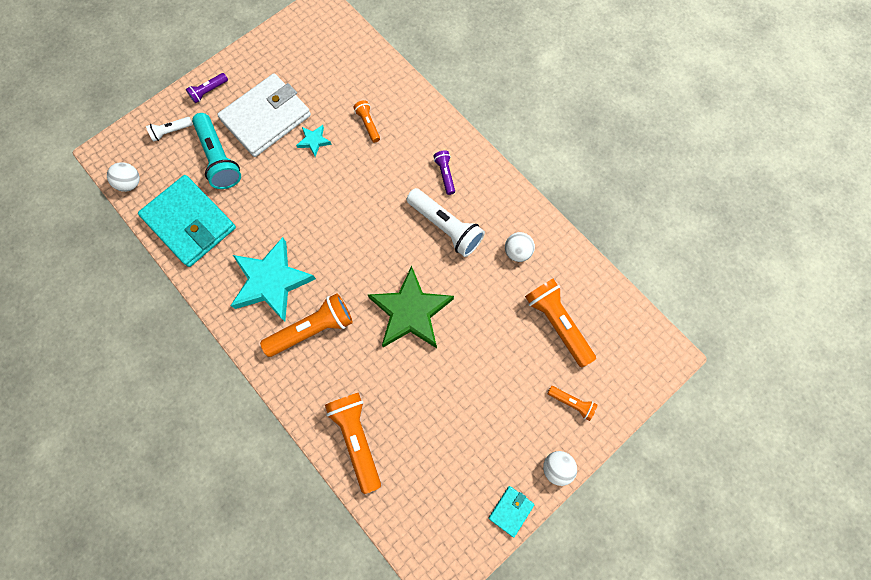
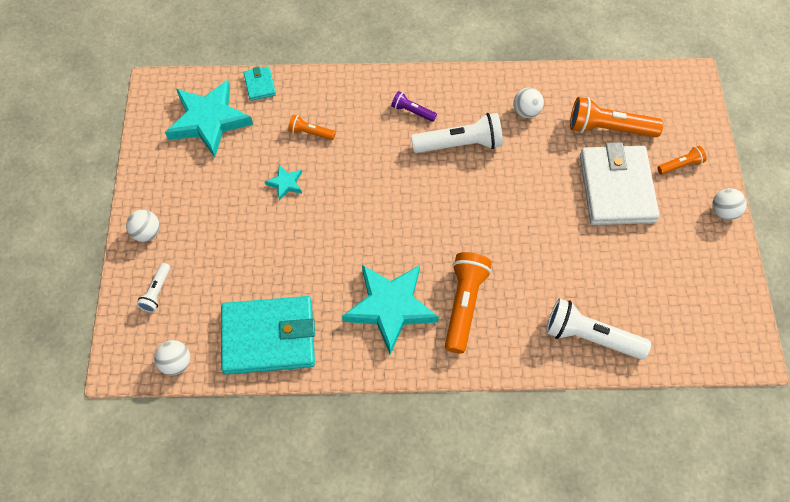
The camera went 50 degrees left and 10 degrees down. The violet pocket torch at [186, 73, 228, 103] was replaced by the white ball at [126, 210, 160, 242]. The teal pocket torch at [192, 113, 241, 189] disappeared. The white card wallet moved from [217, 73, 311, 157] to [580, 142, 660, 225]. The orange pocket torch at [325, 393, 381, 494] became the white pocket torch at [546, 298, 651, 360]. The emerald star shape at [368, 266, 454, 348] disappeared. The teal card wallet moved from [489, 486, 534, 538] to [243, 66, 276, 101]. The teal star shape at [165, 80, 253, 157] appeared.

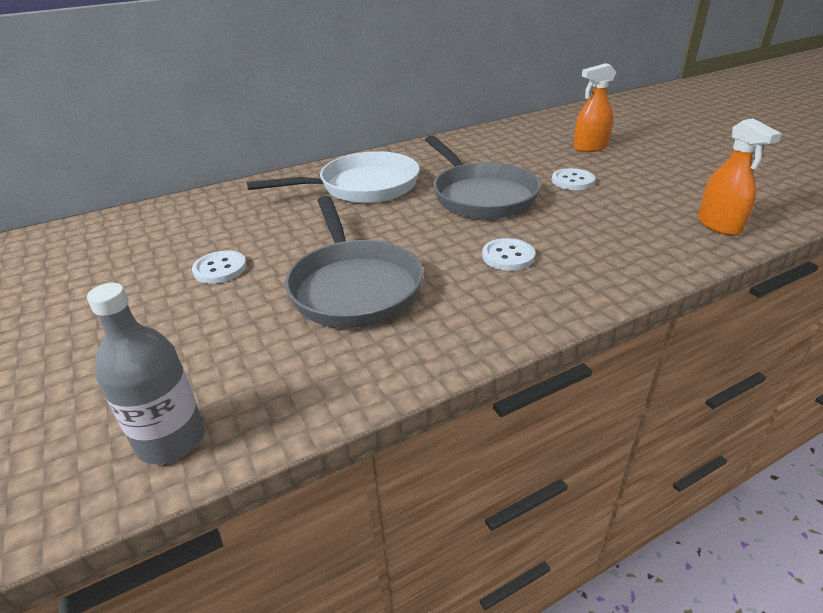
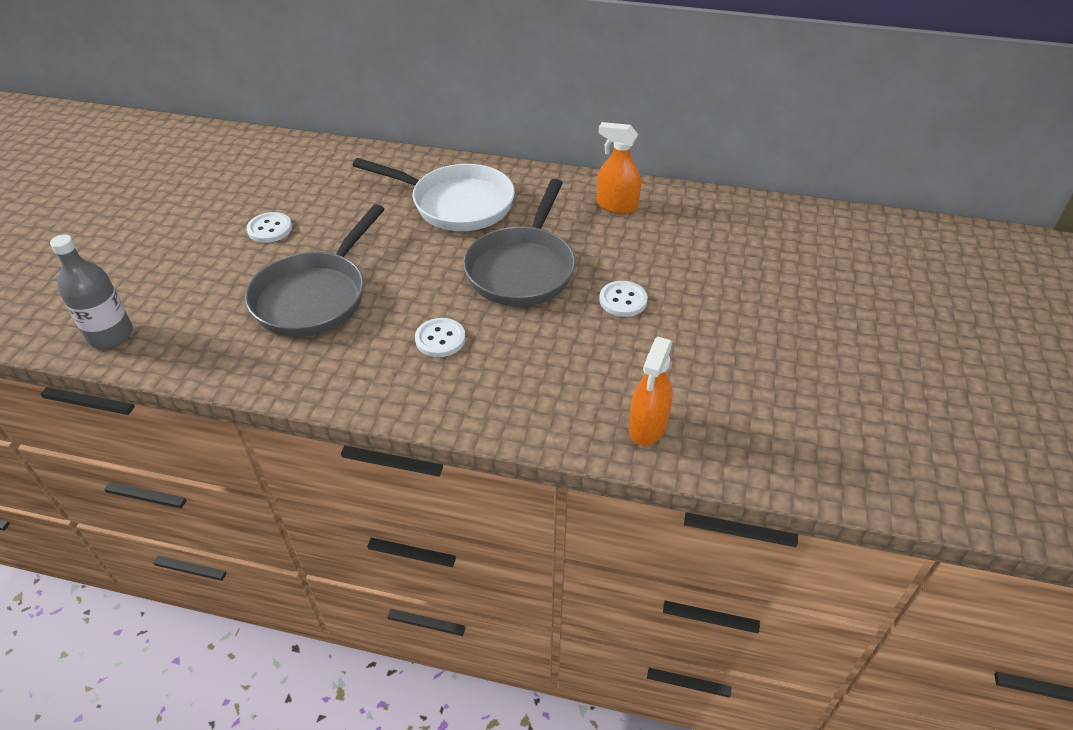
The camera went 40 degrees right and 10 degrees up. The orange spray cleaner moved from [573, 63, 616, 152] to [597, 122, 641, 214].

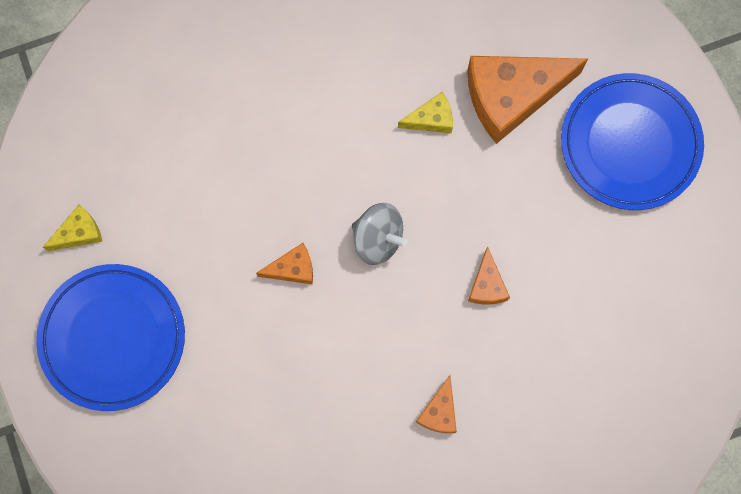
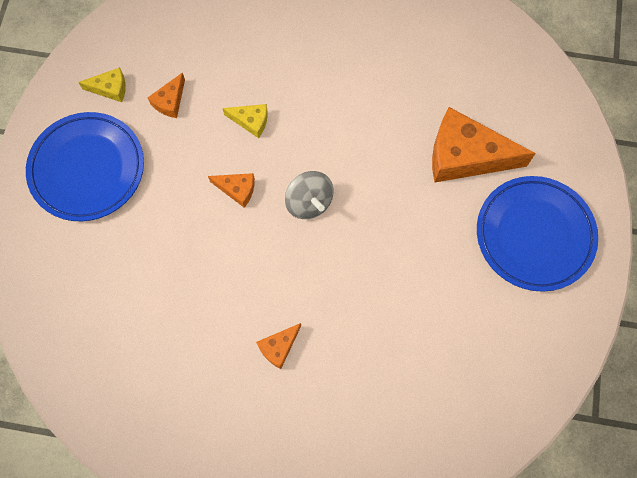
The camera went 30 degrees right and 5 degrees down. The yellow cheese moved from [398, 92, 453, 133] to [223, 104, 268, 138]. The orange cheese moved from [468, 246, 510, 305] to [148, 72, 185, 118].

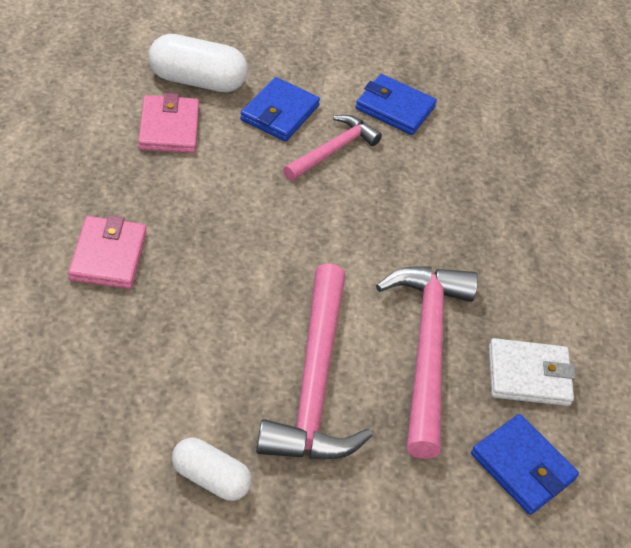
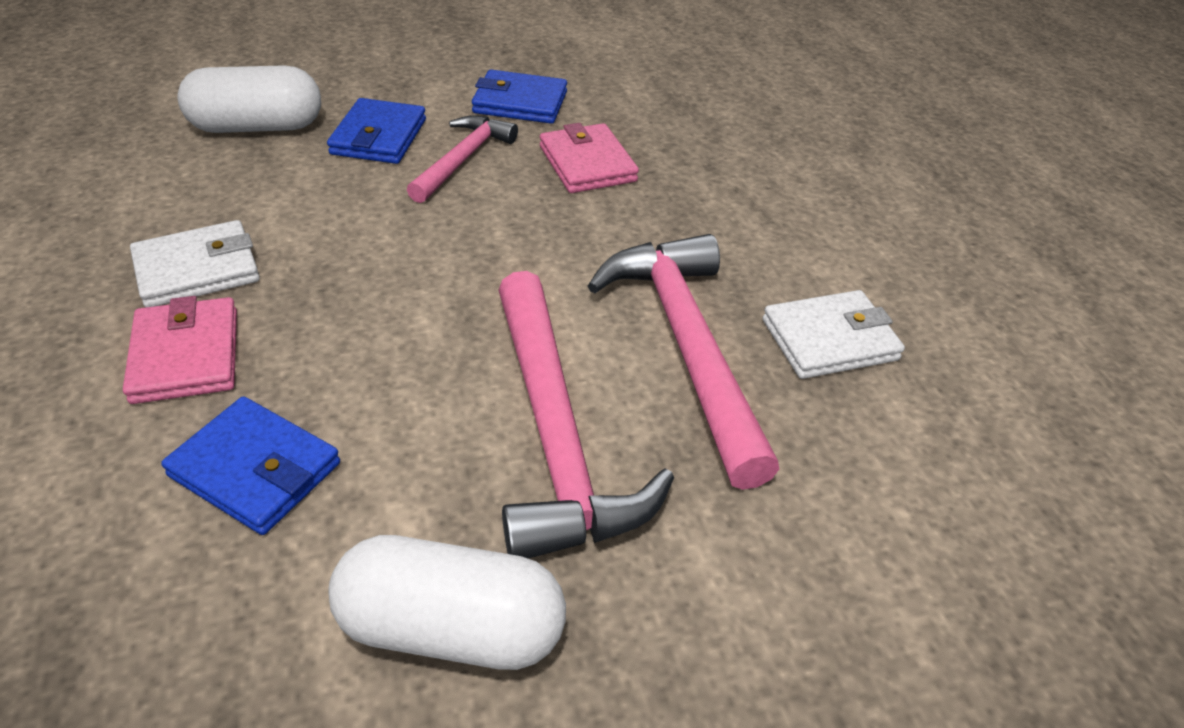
The camera went 15 degrees left and 5 degrees down. The rosy card wallet moved from [138, 93, 199, 153] to [540, 123, 639, 193]. The white pill shape at [172, 438, 252, 501] changed to 1.56 times the size. The cobalt card wallet moved from [471, 414, 579, 515] to [161, 396, 340, 535]. The white card wallet at [130, 220, 260, 307] appeared.

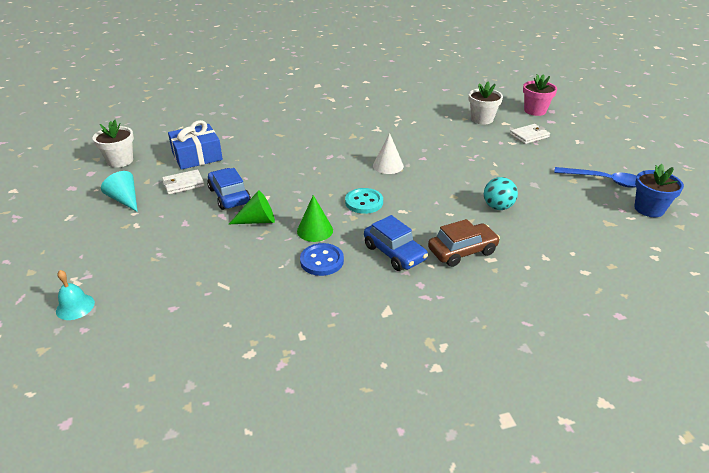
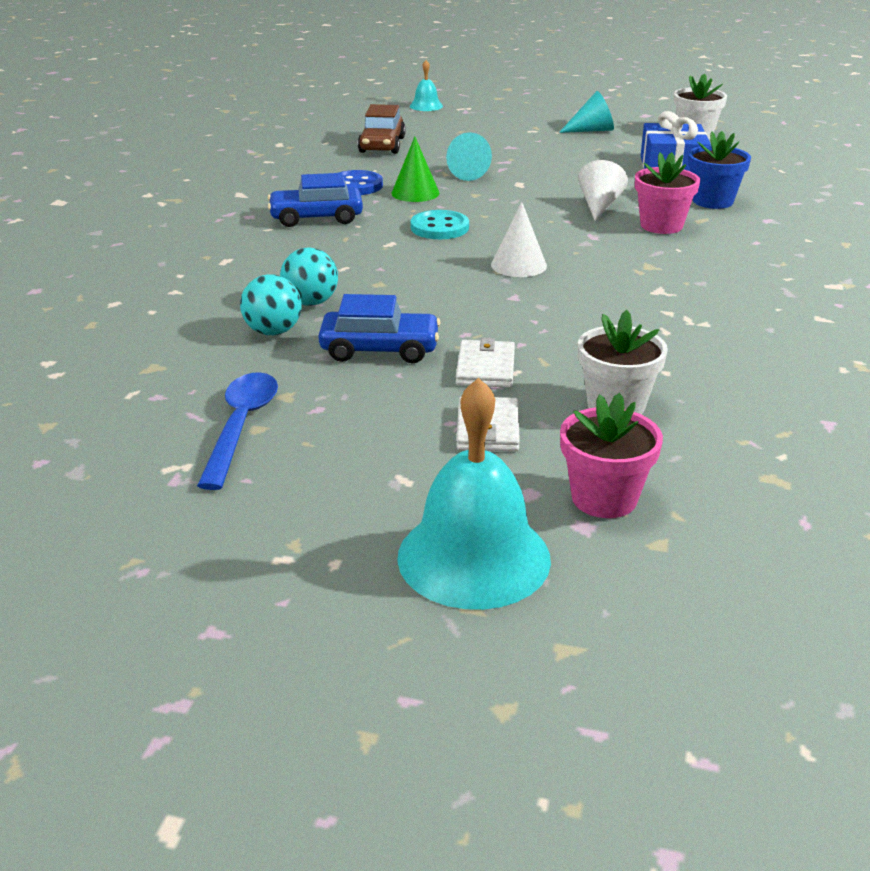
The camera went 120 degrees right and 5 degrees down. The white card wallet moved from [162, 169, 205, 195] to [456, 337, 515, 388]. The cobalt toy car moved from [207, 168, 251, 210] to [318, 294, 441, 363]. The emerald cone at [229, 190, 275, 224] became the teal cone at [446, 132, 492, 181]. The russet toy car moved from [428, 219, 500, 267] to [358, 104, 406, 154]. The cobalt spoon at [554, 167, 637, 188] turned 135 degrees clockwise. The cobalt plant pot moved from [634, 164, 684, 217] to [688, 131, 751, 209]. The teal ball at [240, 274, 301, 335] appeared. The teal school bell at [397, 377, 551, 610] appeared. The white cone at [578, 160, 628, 221] appeared. The rosy plant pot at [635, 152, 700, 234] appeared.

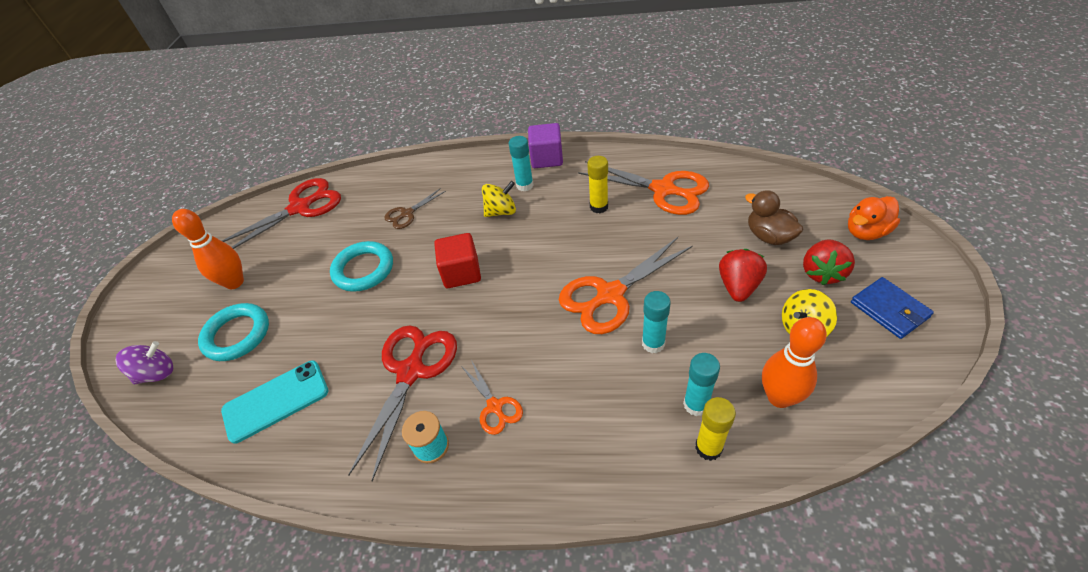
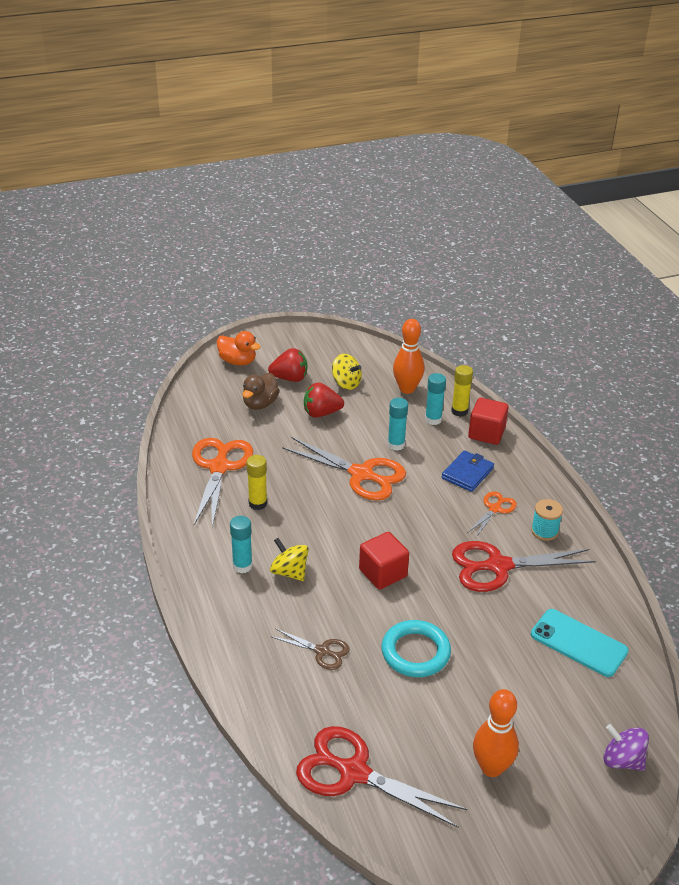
The camera went 120 degrees left and 10 degrees down. The teal hoop at [198, 303, 269, 361] disappeared. The violet block at [528, 123, 563, 168] disappeared. The cobalt card wallet moved from [851, 277, 934, 339] to [442, 450, 494, 492]. The crimson block at [468, 398, 509, 445] appeared.

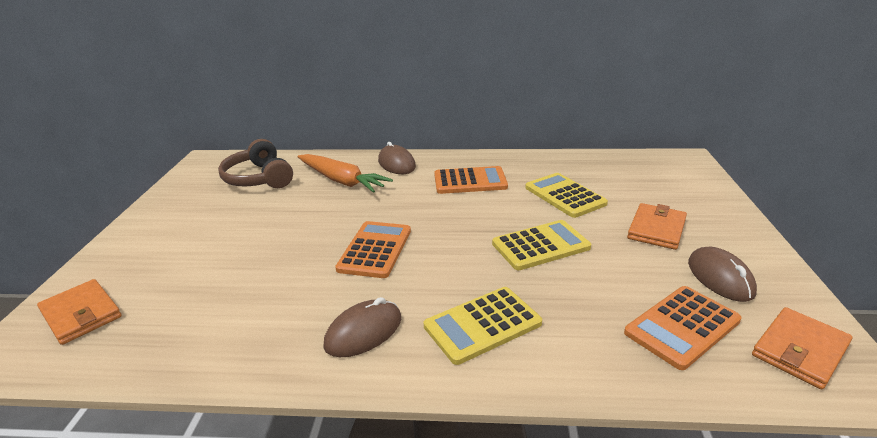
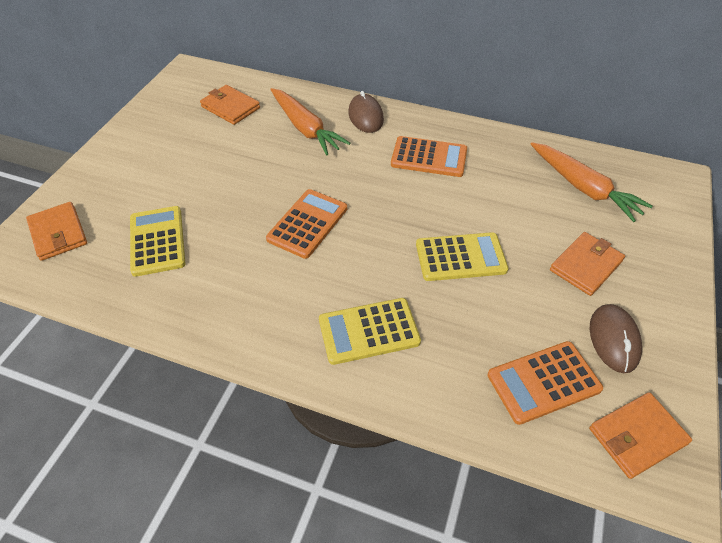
The camera went 15 degrees right and 20 degrees up. The russet headset at [218, 139, 293, 188] was replaced by the orange card wallet at [200, 85, 260, 125]. The russet mouse at [323, 297, 401, 357] disappeared. The yellow calculator moved from [525, 173, 608, 218] to [130, 206, 185, 277]. The orange toy carrot at [530, 142, 653, 222] appeared.

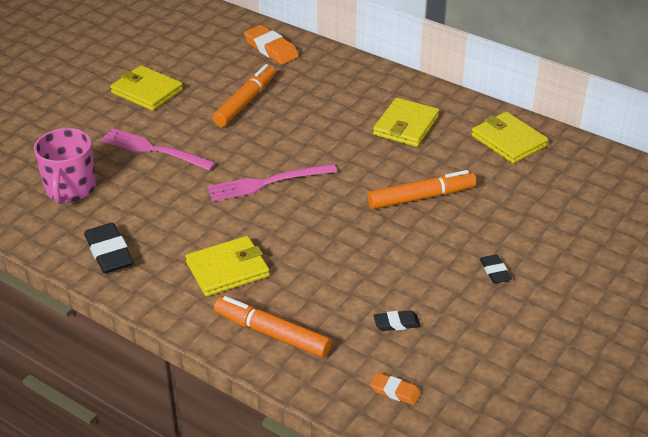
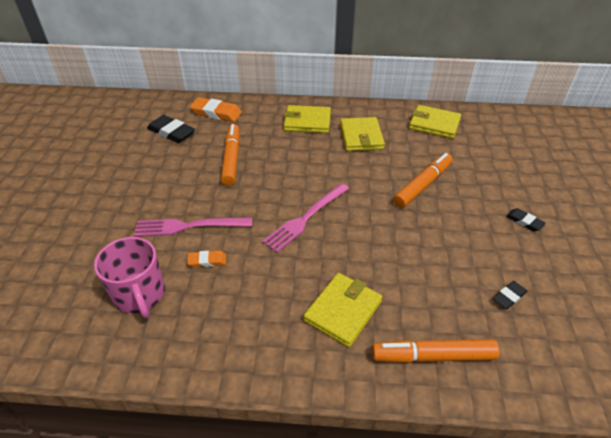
The camera went 30 degrees left and 5 degrees up. The ebony gum eraser moved from [84, 223, 134, 273] to [147, 115, 195, 143]. The yellow card wallet moved from [110, 65, 183, 111] to [284, 105, 331, 133]. The orange gum eraser moved from [370, 373, 421, 405] to [187, 251, 226, 267].

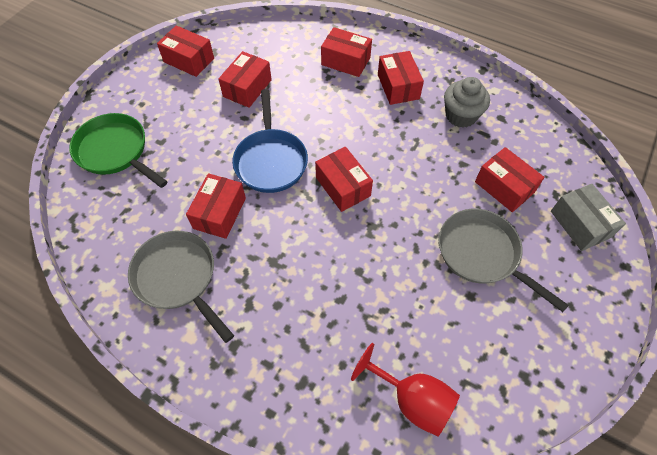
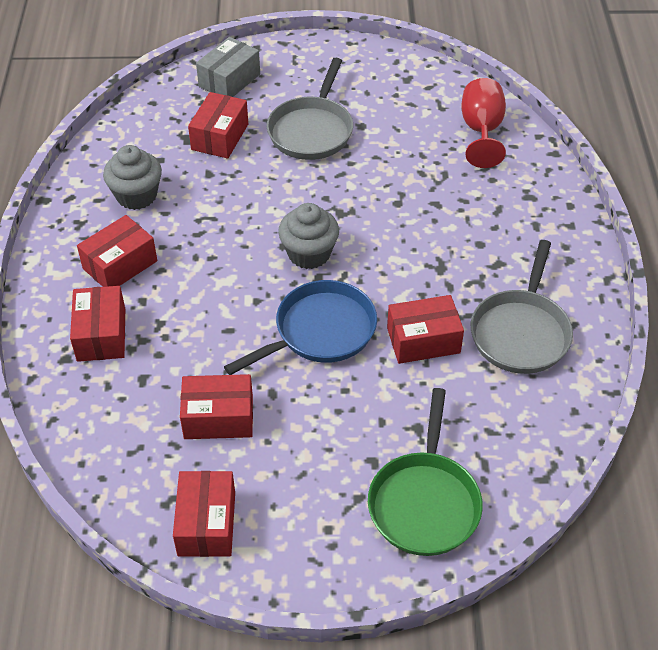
The camera went 120 degrees left and 10 degrees down. The crimson package at [315, 147, 373, 212] was replaced by the ash-grey fairy cake at [278, 203, 339, 269].

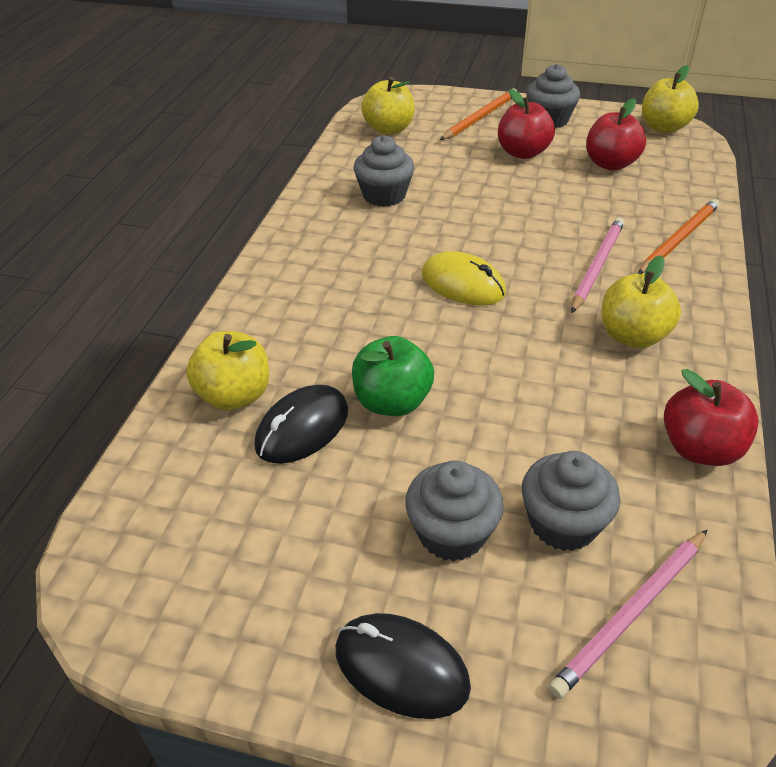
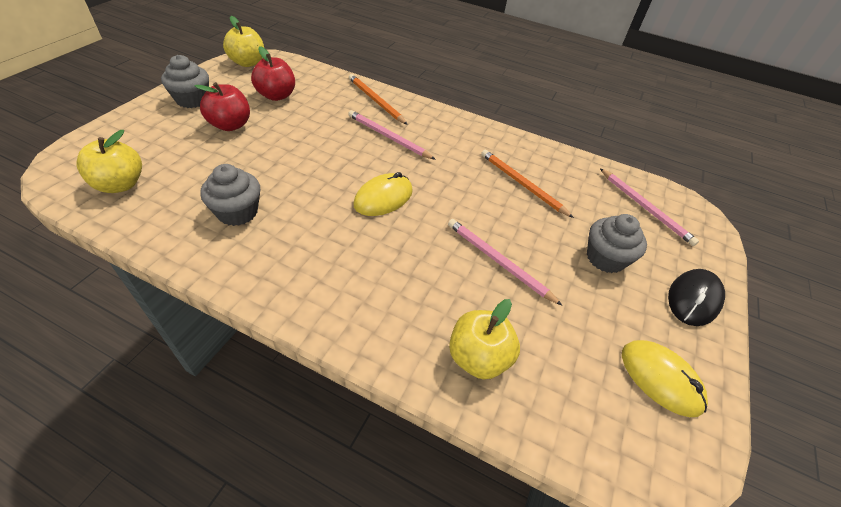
The camera went 85 degrees left and 5 degrees up. The ebony mouse at [254, 385, 348, 464] disappeared. The emerald apple fruit at [352, 336, 434, 416] was replaced by the rosy lead pencil at [448, 219, 563, 306]. The orange lead pencil moved from [440, 89, 517, 140] to [481, 150, 574, 218]. The ash-grey fairy cake at [522, 451, 620, 551] disappeared. The yellow apple fruit at [602, 255, 681, 348] disappeared. The crimson apple fruit at [664, 369, 759, 466] disappeared. The yellow mouse at [622, 340, 708, 417] appeared.

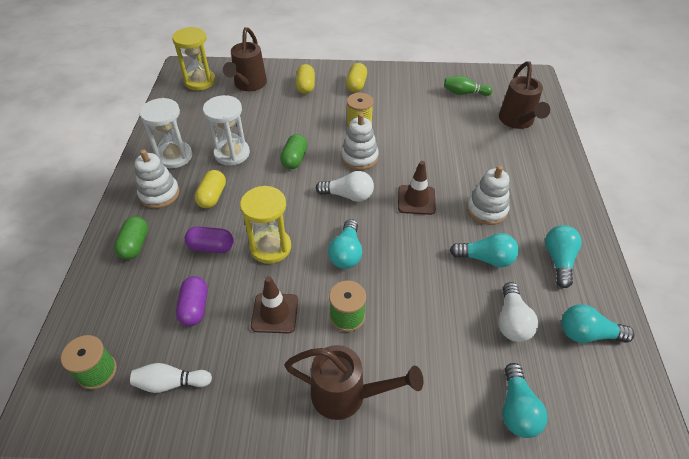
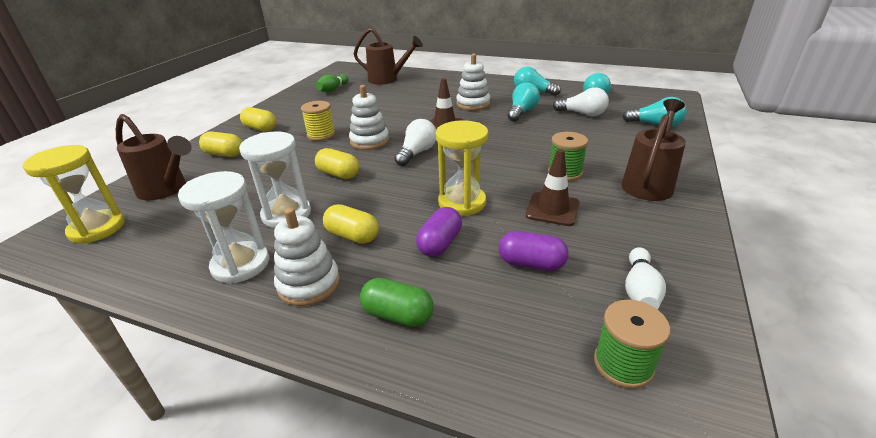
The camera went 70 degrees left and 15 degrees down. The emerald pill shape at [280, 134, 308, 169] became the yellow pill shape at [315, 148, 359, 179]. The teal bulb at [328, 219, 362, 269] disappeared.

